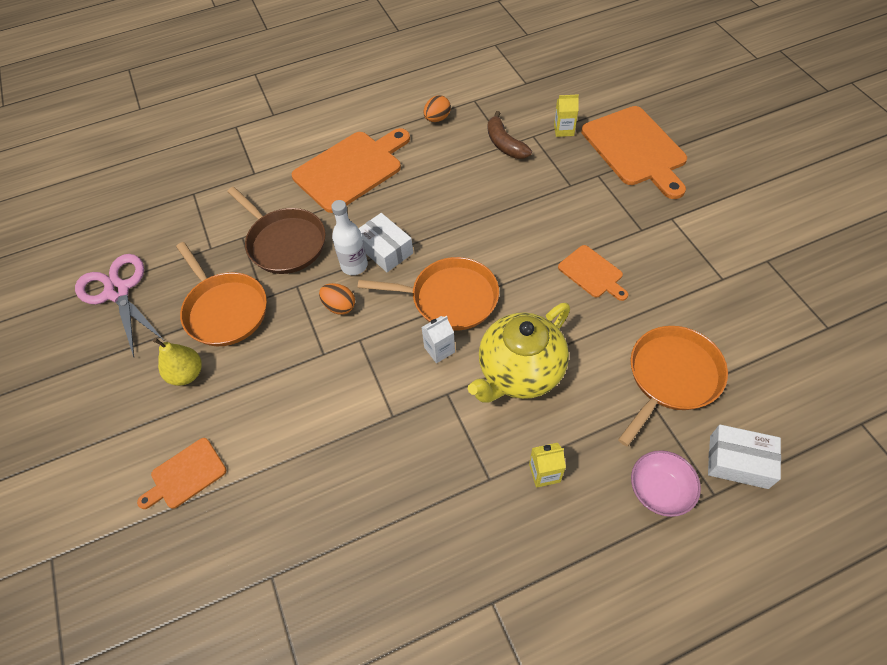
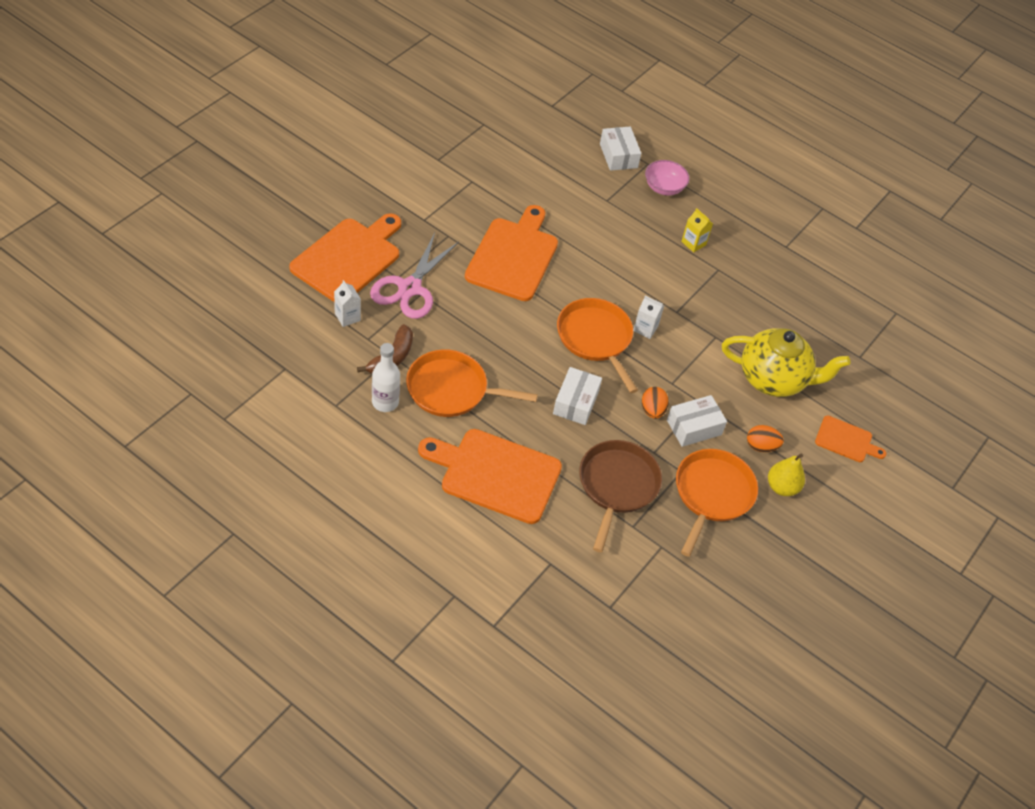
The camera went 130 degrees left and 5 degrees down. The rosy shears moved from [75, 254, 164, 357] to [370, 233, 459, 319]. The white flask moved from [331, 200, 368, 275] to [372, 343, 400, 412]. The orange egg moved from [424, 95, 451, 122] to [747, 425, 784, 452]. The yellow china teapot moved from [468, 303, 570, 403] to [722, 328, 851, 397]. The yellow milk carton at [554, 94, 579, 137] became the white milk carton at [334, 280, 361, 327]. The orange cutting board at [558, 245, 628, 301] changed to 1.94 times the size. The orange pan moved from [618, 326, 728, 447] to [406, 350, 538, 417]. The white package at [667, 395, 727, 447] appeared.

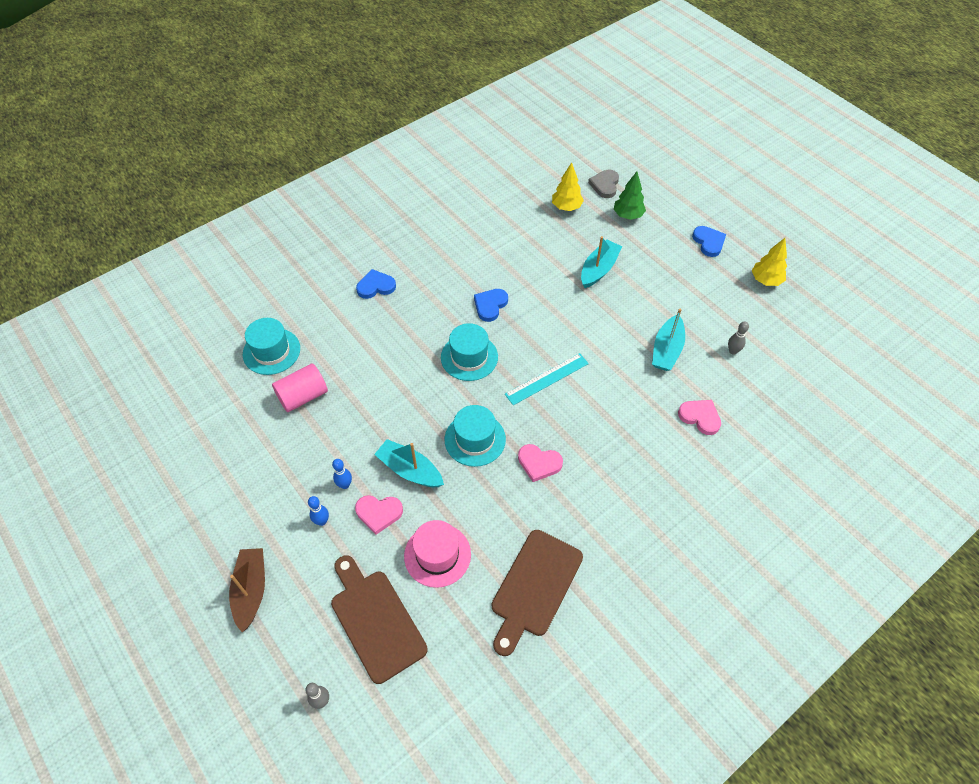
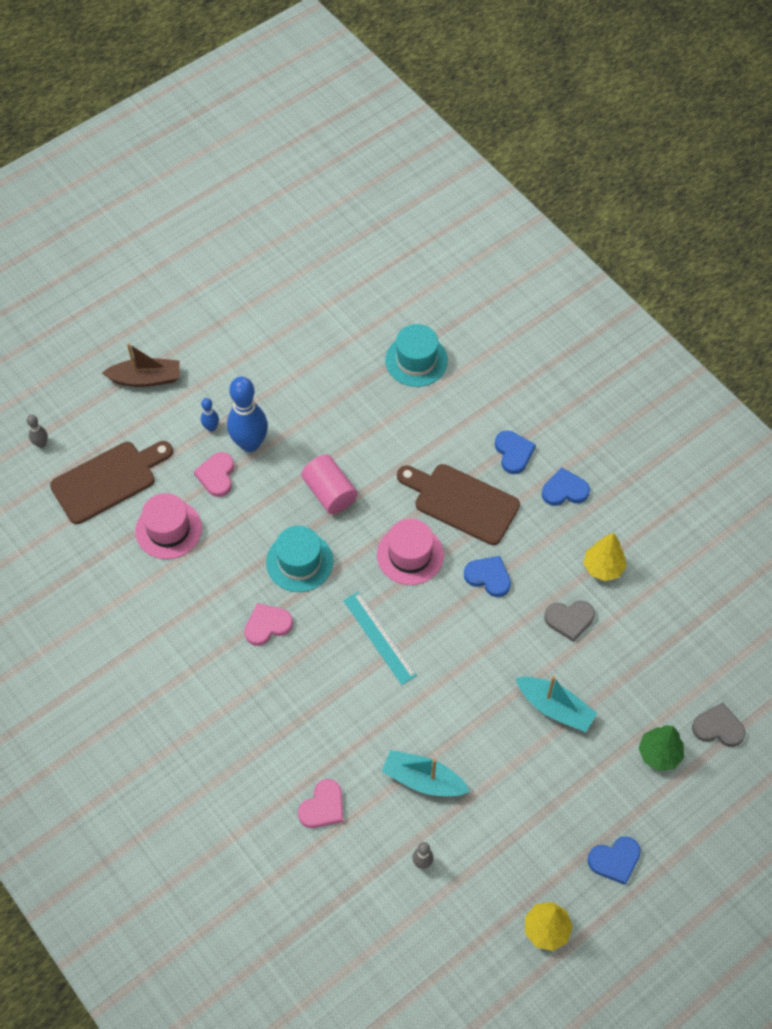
The camera went 90 degrees right and 5 degrees up. The rosy cylinder moved from [272, 363, 328, 412] to [301, 455, 357, 514]. The cobalt tenpin at [332, 459, 352, 489] changed to 2.20 times the size. The teal toy boat at [374, 439, 444, 487] disappeared. The teal hat at [441, 323, 498, 381] became the rosy hat at [377, 519, 444, 585]. The russet cutting board moved from [492, 530, 583, 656] to [397, 464, 520, 545]. The rosy heart shape at [518, 444, 563, 482] turned 45 degrees clockwise. The yellow tree moved from [552, 162, 584, 211] to [584, 533, 627, 581]. The cobalt heart shape at [542, 467, 590, 506] appeared. The ash-grey heart shape at [544, 601, 595, 642] appeared.

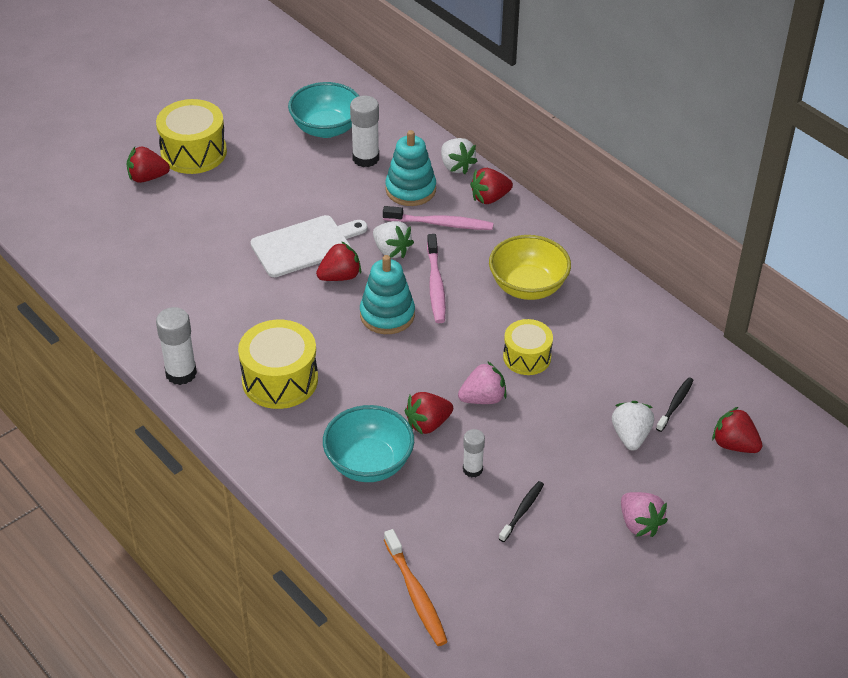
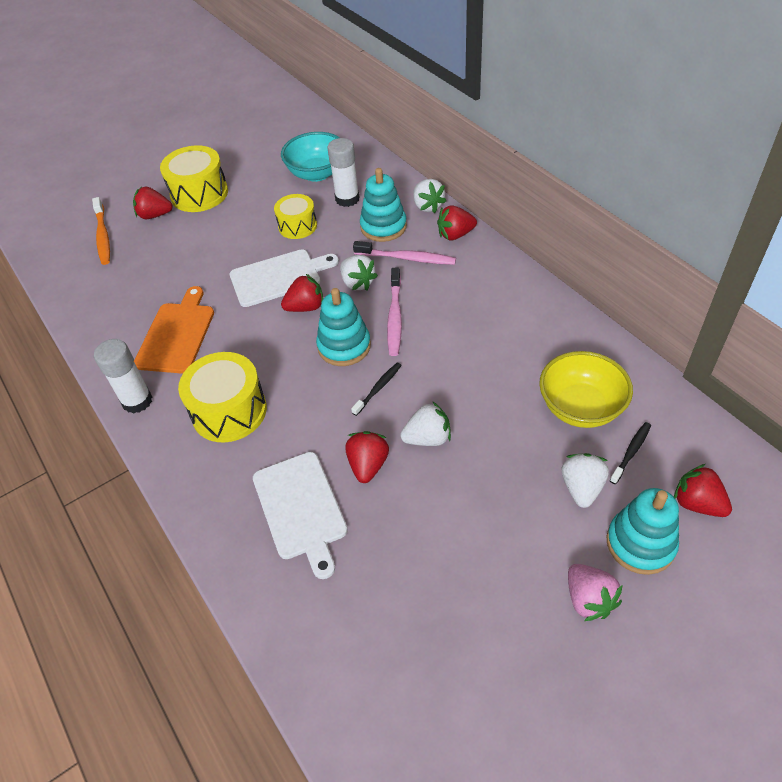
The camera went 10 degrees right and 5 degrees up. The teal bowl at [323, 405, 414, 482] was replaced by the white cutting board at [253, 452, 348, 579]. The orange dental brush moved from [384, 529, 448, 646] to [92, 197, 110, 265]. The crimson berry at [405, 392, 453, 435] turned 120 degrees clockwise. The rosy berry at [458, 361, 507, 404] became the white berry at [400, 401, 451, 446]. The white stick of glue at [463, 429, 485, 477] disappeared. The yellow bowl moved from [489, 235, 571, 300] to [539, 351, 633, 428]. The ebony dental brush moved from [499, 481, 544, 542] to [351, 363, 402, 416]. The yellow toy drum moved from [503, 319, 553, 375] to [274, 194, 317, 239]. The orange cutting board at [134, 286, 214, 374] appeared. The teal stacking toy at [607, 488, 679, 575] appeared.

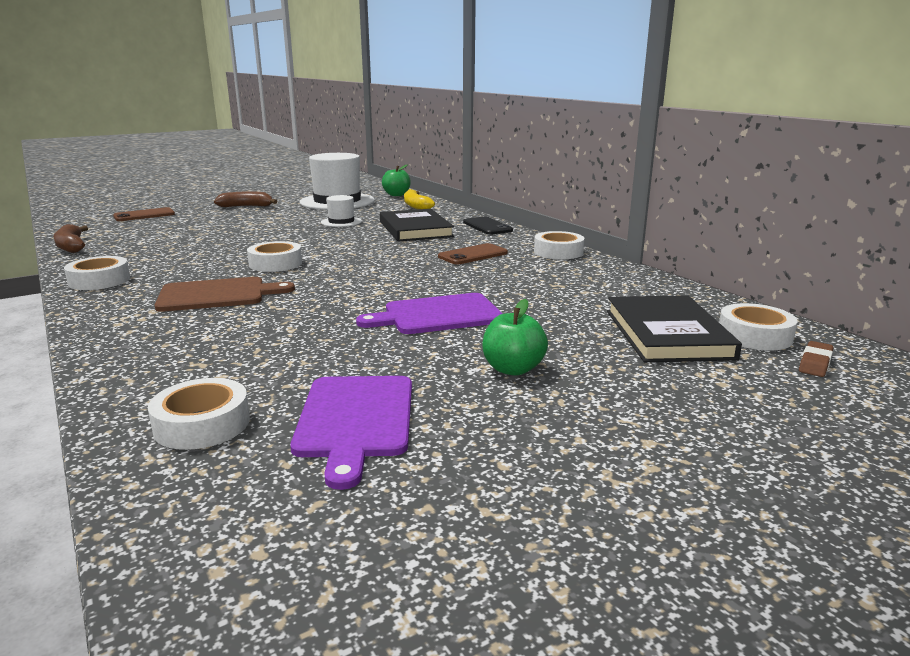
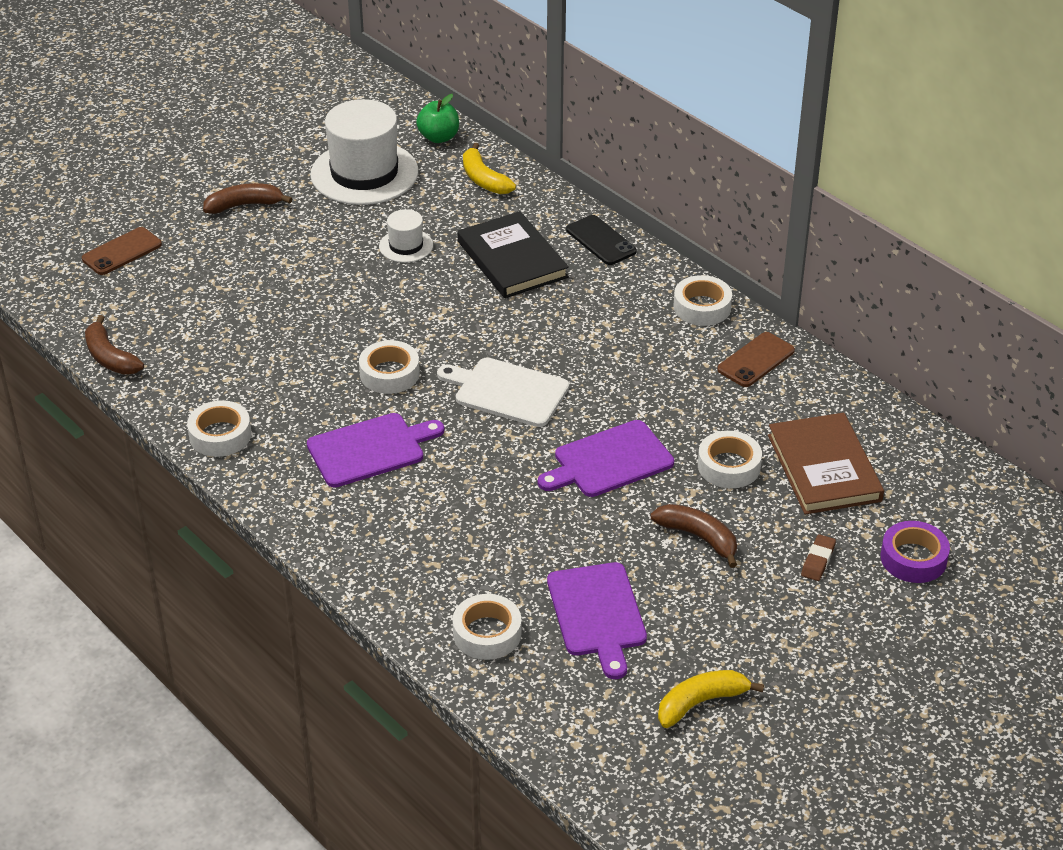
The camera went 10 degrees left and 20 degrees up. The russet cutting board at [155, 277, 295, 312] became the violet cutting board at [307, 413, 444, 487]. The russet smartphone moved from [438, 243, 508, 265] to [717, 332, 795, 387]. The emerald apple fruit at [482, 299, 548, 376] was replaced by the russet banana fruit at [650, 504, 737, 568]. The ebony book at [607, 295, 742, 362] became the russet book at [768, 413, 884, 514]. The white roll of tape moved from [719, 303, 798, 351] to [698, 431, 762, 488]. The russet gum eraser moved from [799, 341, 833, 377] to [801, 534, 836, 581]. The white cutting board at [437, 357, 569, 427] appeared. The yellow banana fruit at [658, 670, 764, 728] appeared. The violet roll of tape at [881, 521, 950, 583] appeared.

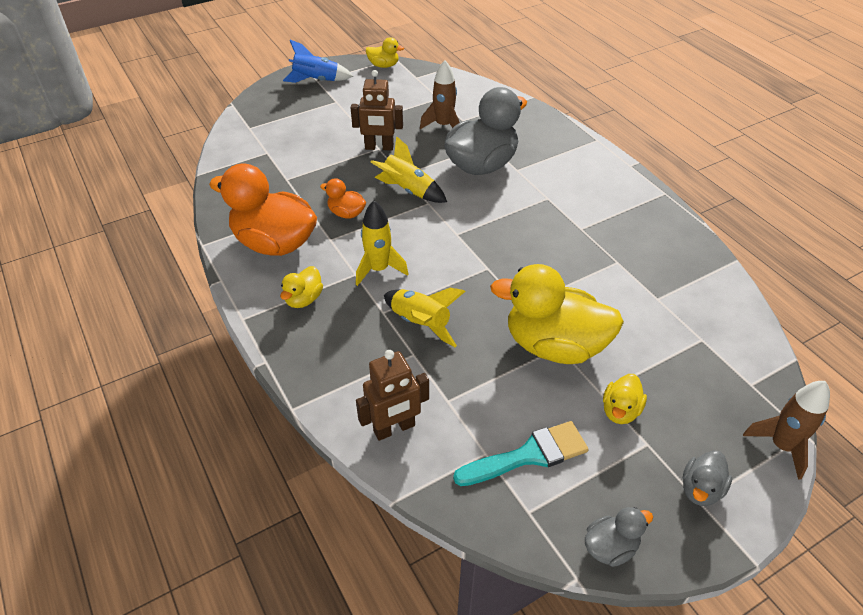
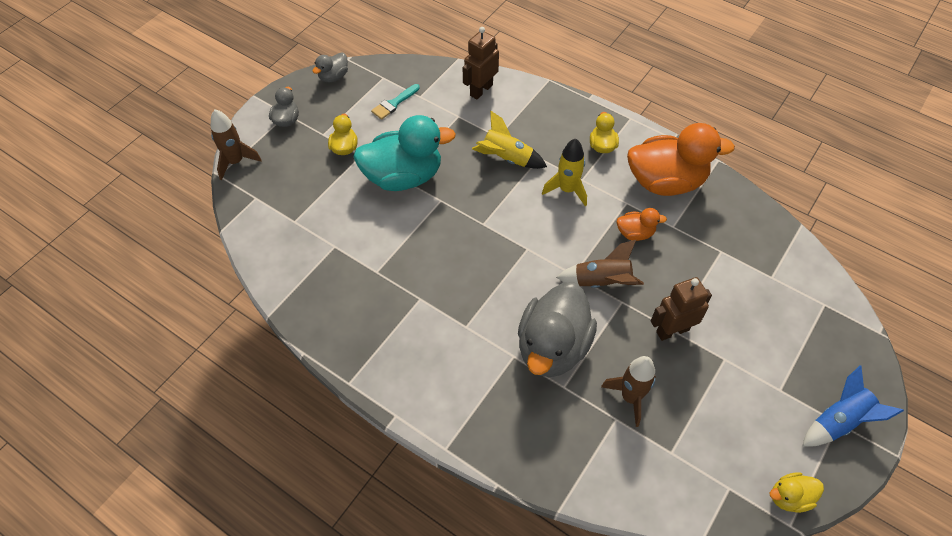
The camera went 155 degrees right and 10 degrees up. The yellow rocket at [371, 136, 447, 203] became the russet rocket at [556, 240, 644, 288]. The teal paintbrush at [453, 421, 589, 486] changed to 0.65 times the size. The yellow toy duck at [490, 264, 624, 364] became the teal toy duck at [353, 115, 456, 191].

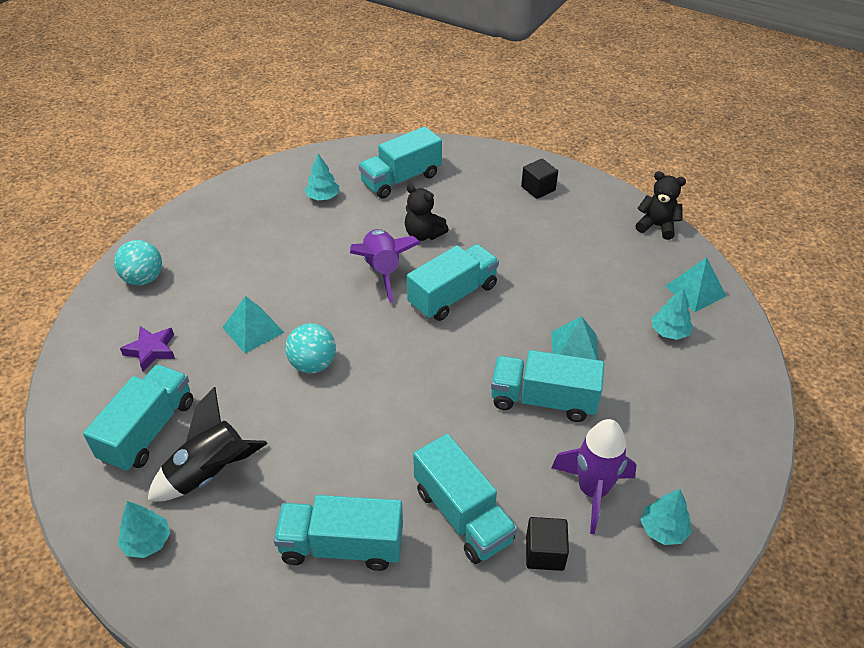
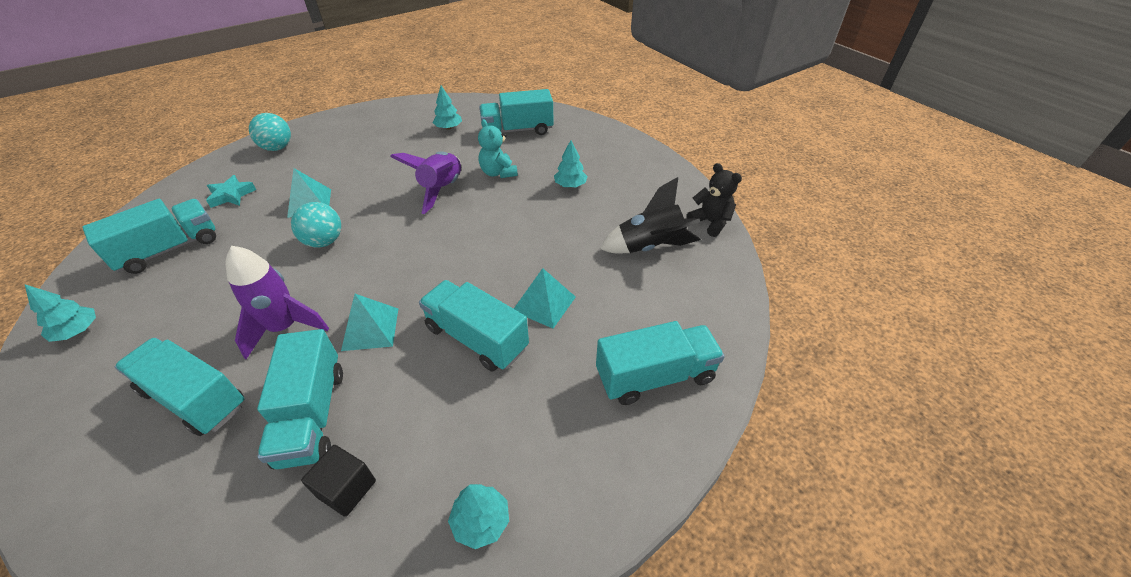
The camera went 25 degrees right and 0 degrees up. The violet star shape at [120, 326, 175, 371] became the teal star shape at [206, 175, 256, 208]. The ebony rocket moved from [147, 387, 268, 502] to [600, 177, 701, 253]. The ebony stuffed bear at [405, 184, 449, 241] became the teal stuffed bear at [478, 119, 518, 178]. The teal lorry moved from [407, 244, 499, 321] to [596, 321, 725, 405]. The ebony block at [521, 159, 558, 199] disappeared. The violet rocket moved from [551, 419, 637, 534] to [226, 246, 329, 359]. The teal tree moved from [652, 288, 693, 340] to [554, 140, 588, 188]. The teal pyramid shape moved from [665, 257, 726, 312] to [341, 294, 398, 351].

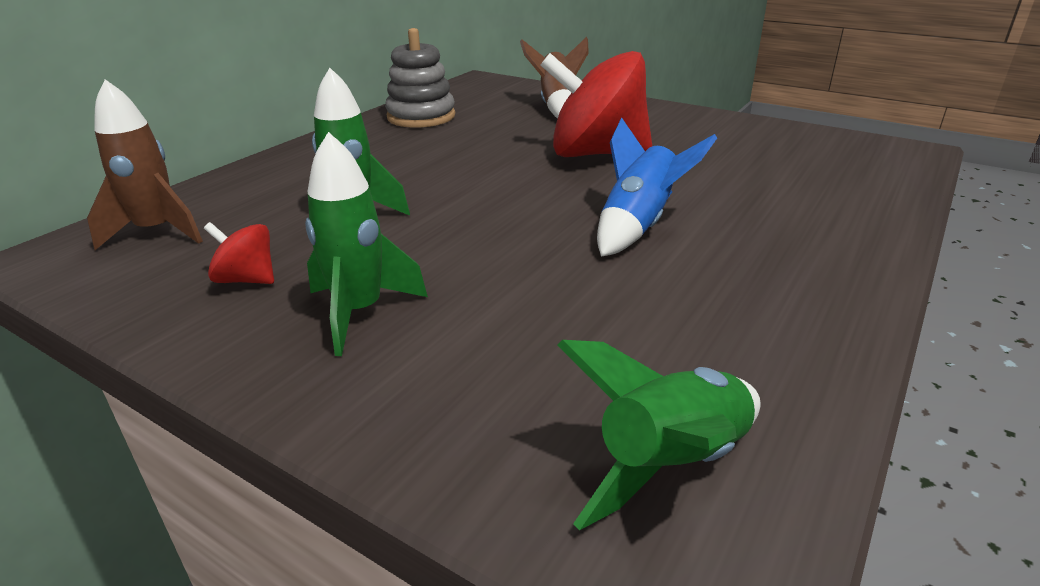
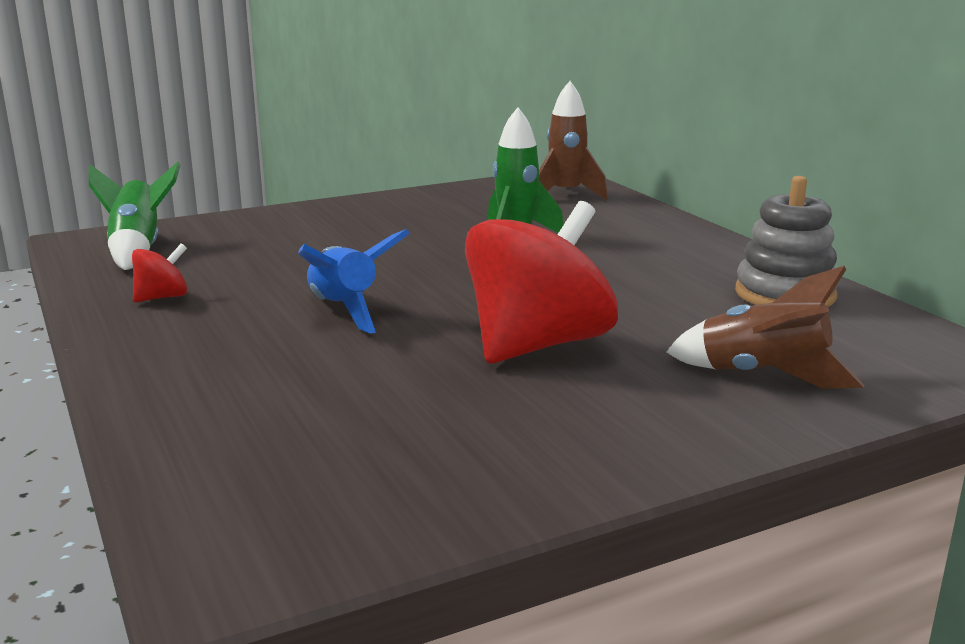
The camera went 120 degrees right and 10 degrees down. The crimson spinning top moved from [204, 222, 274, 284] to [132, 243, 187, 302]. The emerald rocket at [305, 132, 428, 356] disappeared.

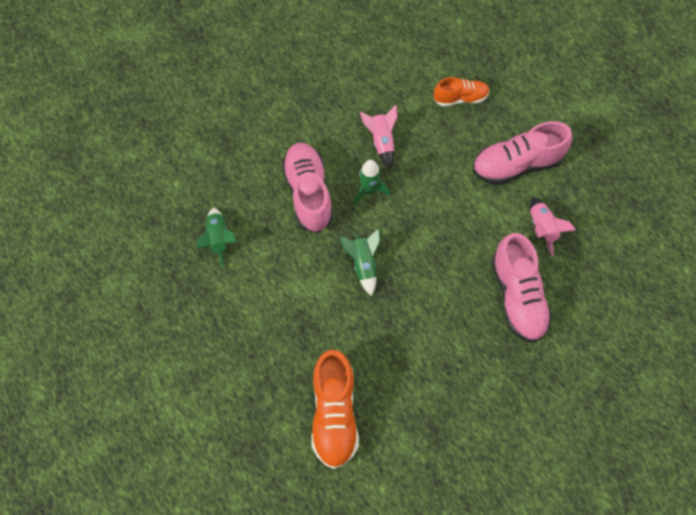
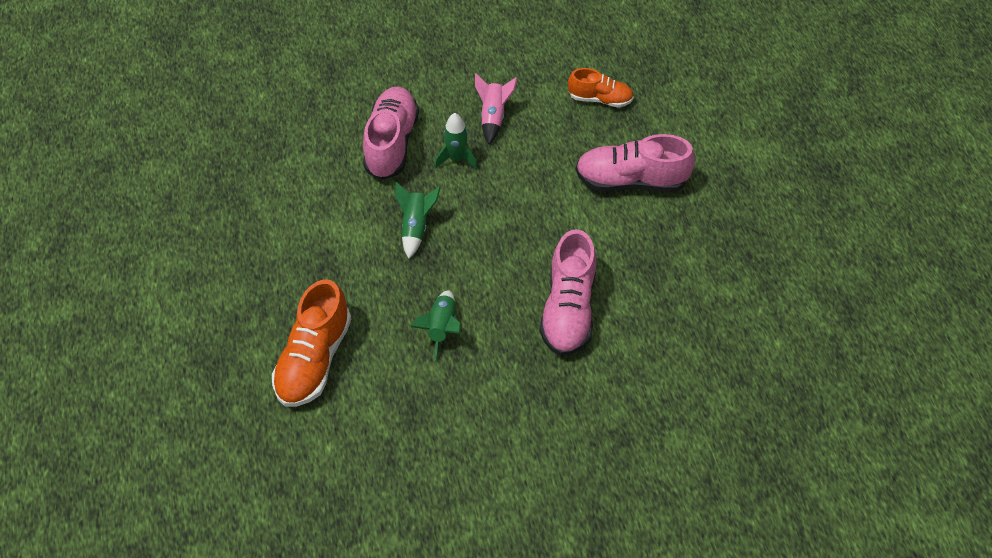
The camera went 20 degrees right and 10 degrees down. The emerald rocket moved from [196, 208, 237, 267] to [412, 290, 461, 361]. The rosy rocket at [530, 197, 576, 256] disappeared.

